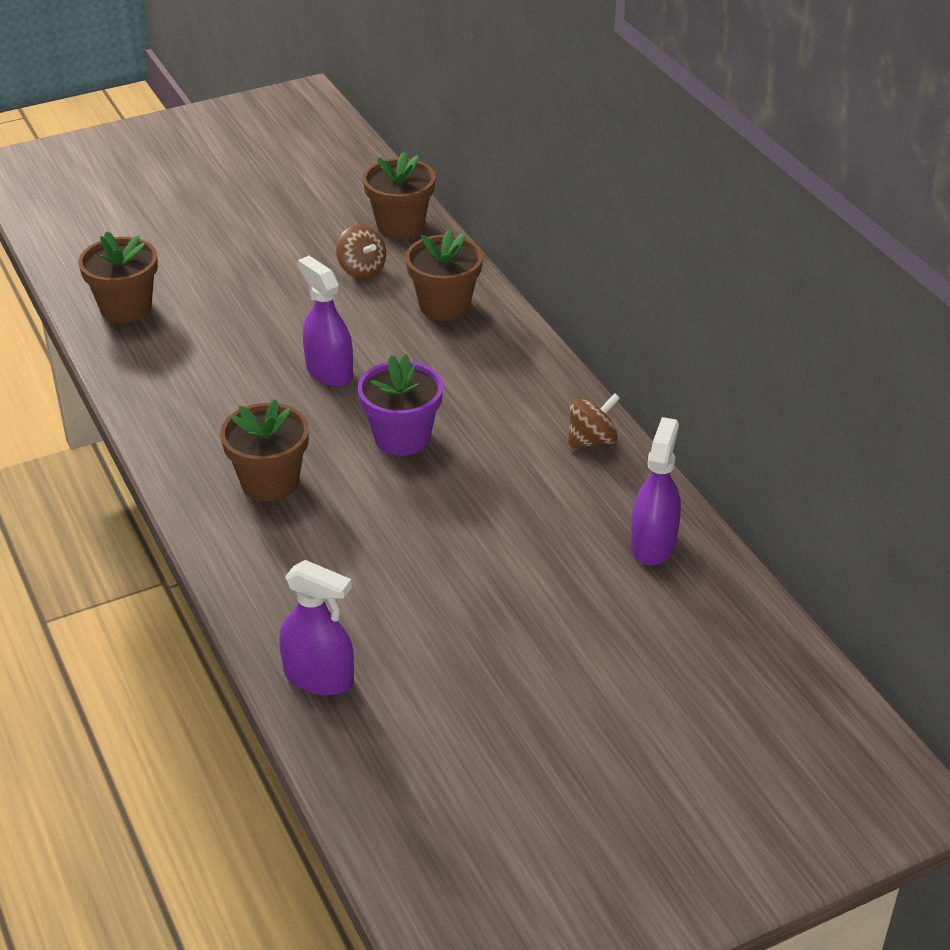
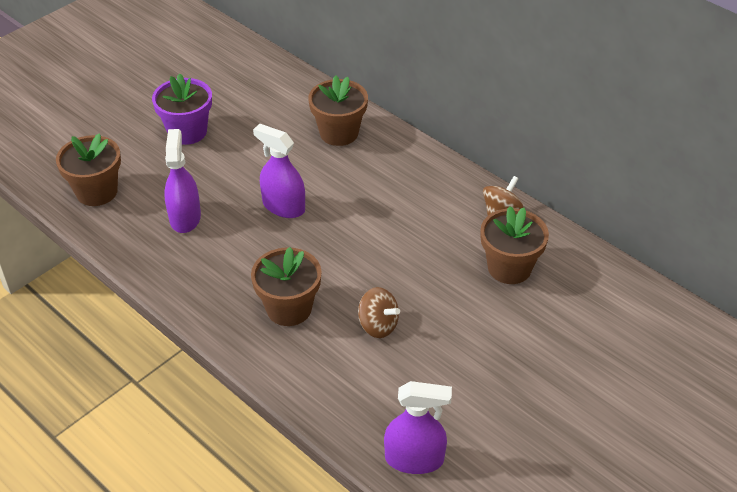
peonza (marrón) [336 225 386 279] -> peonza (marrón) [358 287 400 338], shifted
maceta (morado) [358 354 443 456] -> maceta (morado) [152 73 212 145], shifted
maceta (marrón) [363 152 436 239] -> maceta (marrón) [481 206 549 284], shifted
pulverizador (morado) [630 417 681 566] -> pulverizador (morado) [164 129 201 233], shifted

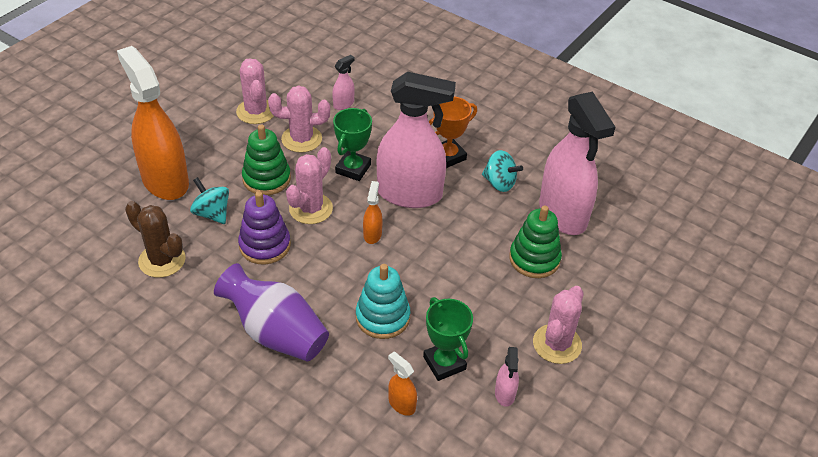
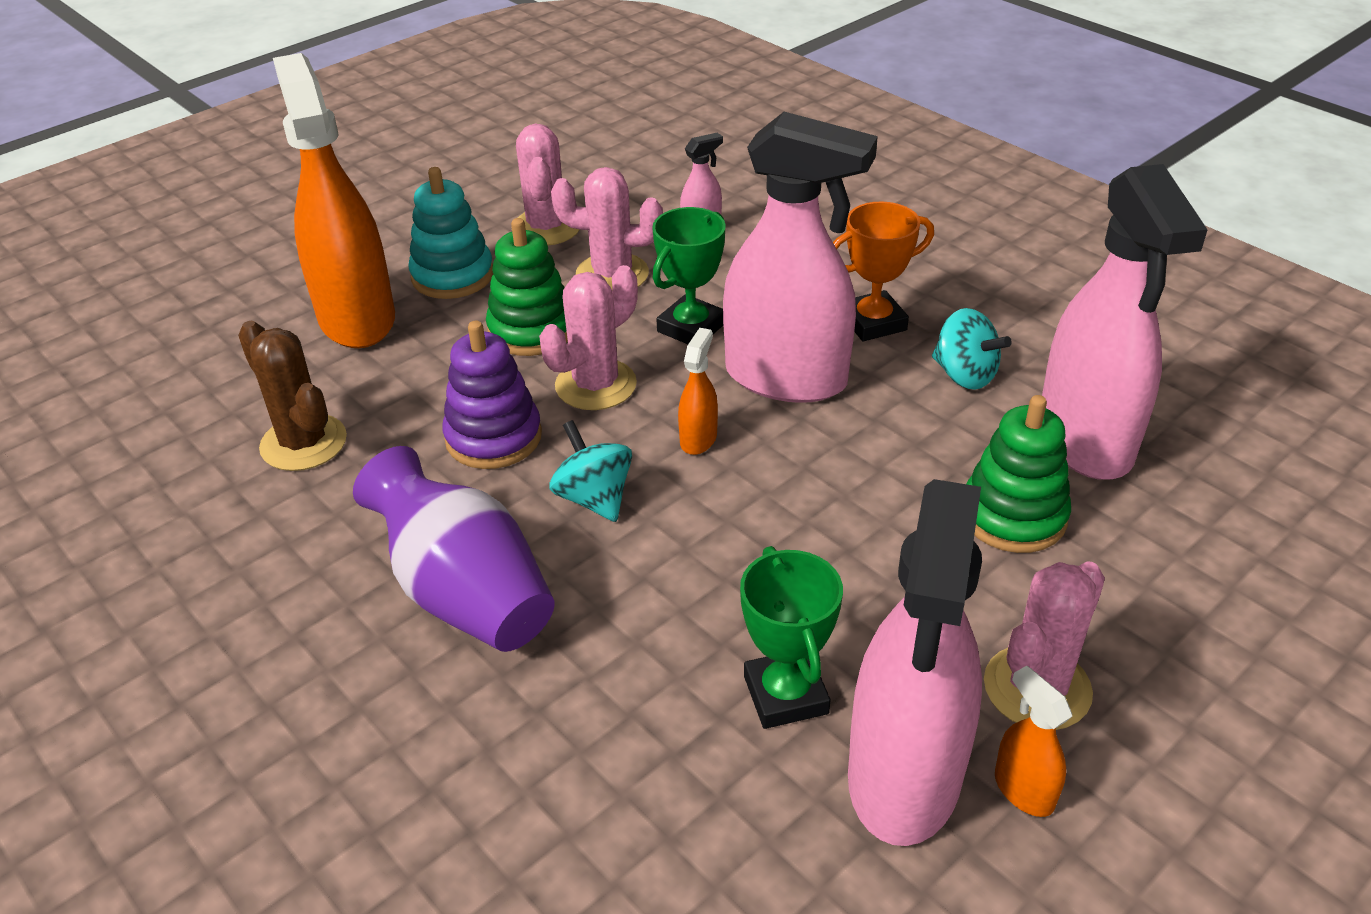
peonza (turquesa) [190 177 229 224] -> peonza (turquesa) [549 420 632 522], shifted
juguete apilable (turquesa) [356 264 410 339] -> juguete apilable (turquesa) [408 167 493 299], shifted
pulverizador (naranja) [388 352 417 416] -> pulverizador (naranja) [995 666 1072 817], shifted
pulverizador (rosa) [495 347 519 407] -> pulverizador (rosa) [848 479 982 846], x2.44

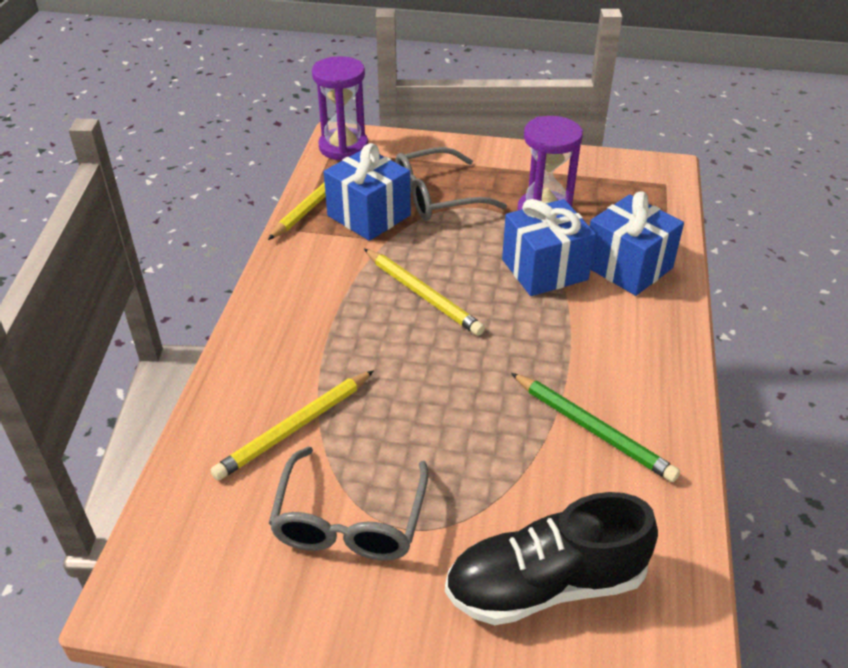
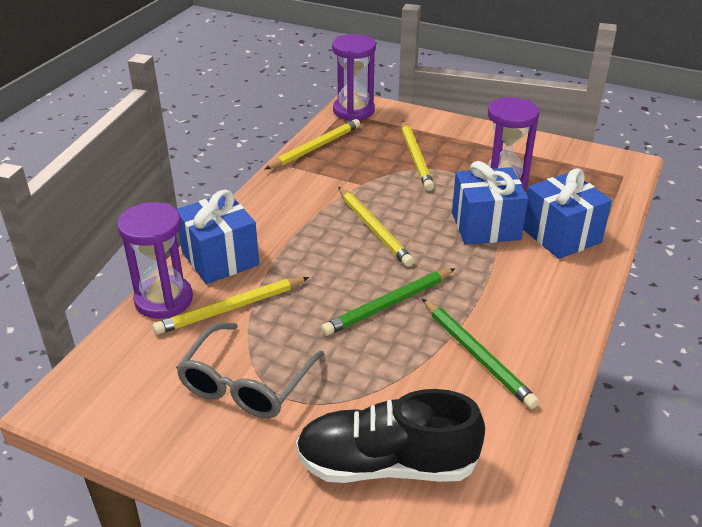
none -> reloj de arena (morado) [117 202 193 319]
none -> lápiz (verde) [321 268 455 336]
regalo (azul) [324 143 411 241] -> regalo (azul) [176 189 259 284], shifted
gafas (gris) [395 147 507 220] -> lápiz (amarillo) [402 121 434 191]

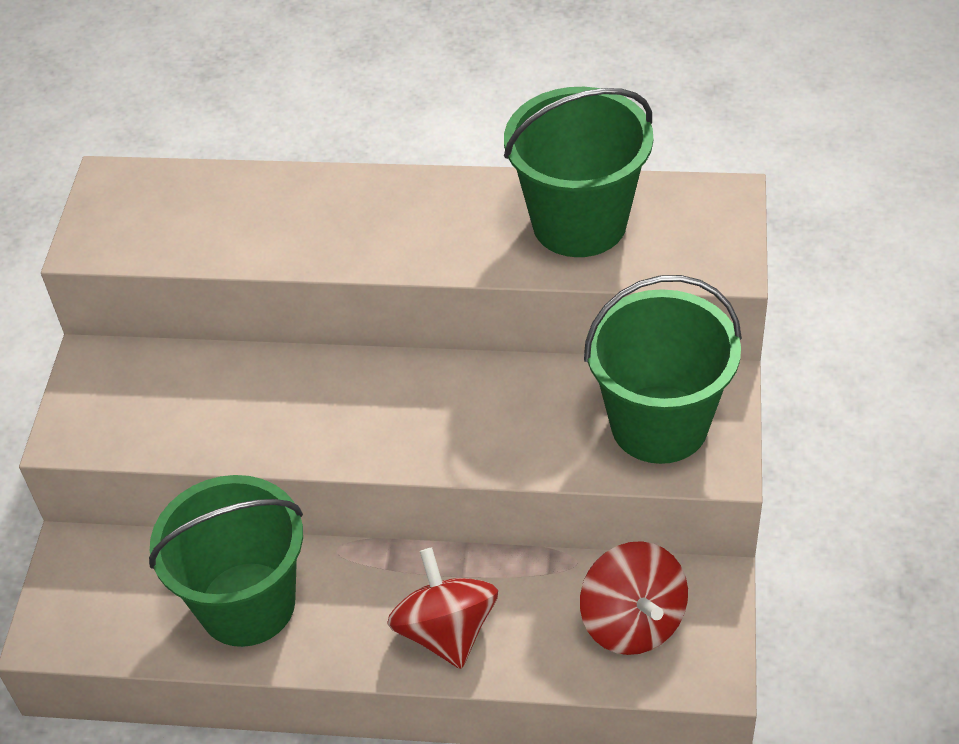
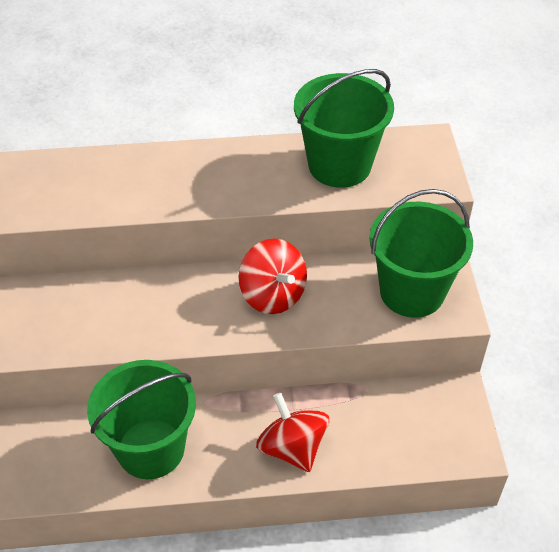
peonza (rojo) [580 541 688 655] -> peonza (rojo) [239 239 307 314], shifted

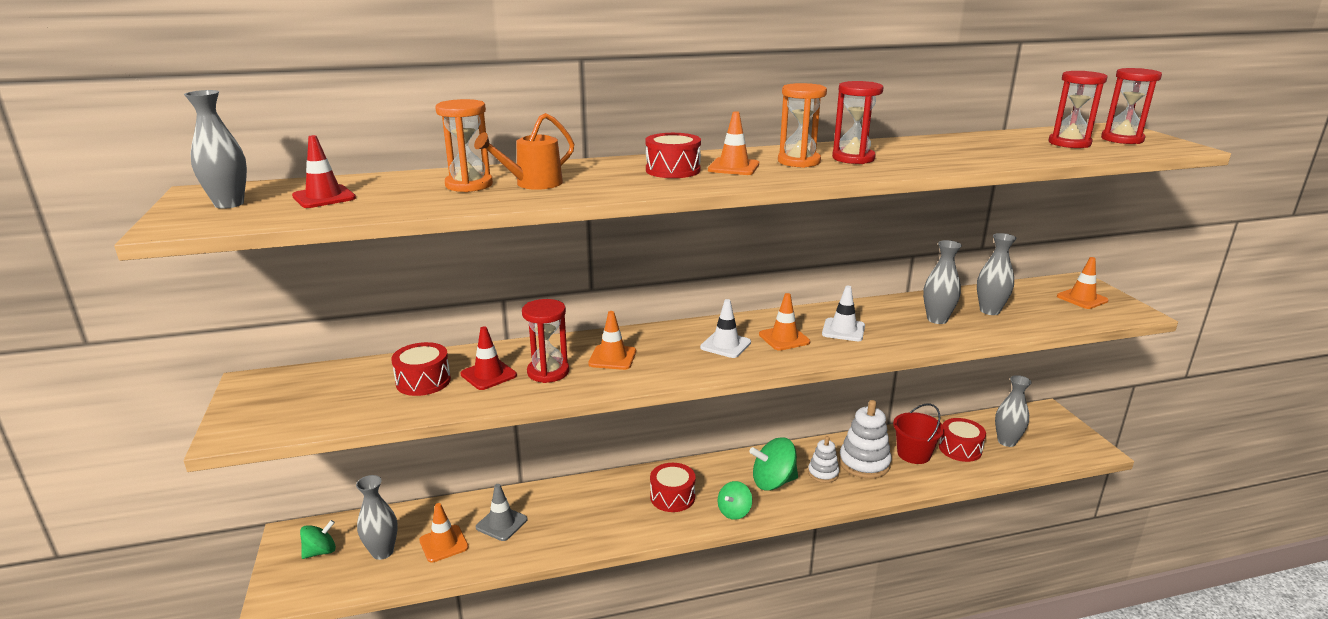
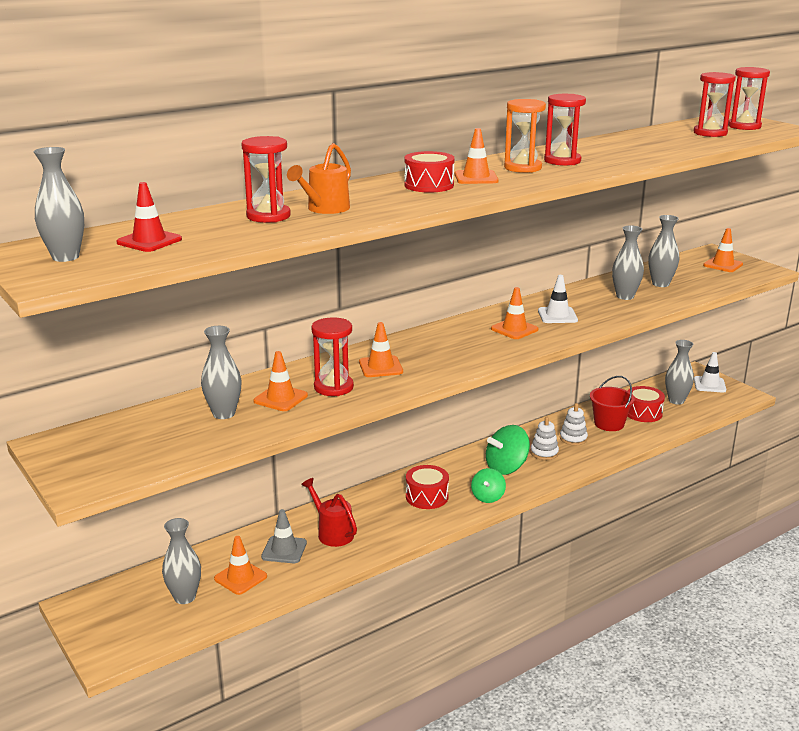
peonza (verde) [300 520 336 559] -> none
none -> regadera (rojo) [301 478 357 547]
cono de tráfico (blanco) [700 299 751 358] -> cono de tráfico (blanco) [694 352 726 393], shifted
tambor (rojo) [391 342 451 396] -> florero (gris) [201 326 241 419]
reloj de arena (naranja) [435 99 493 192] -> reloj de arena (rojo) [241 136 291 223]
cono de tráfico (rojo) [461 326 517 390] -> cono de tráfico (naranja) [254 351 308 411]
juguete apilable (blanco) [839 400 892 479] -> juguete apilable (blanco) [560 403 588 445], x0.59

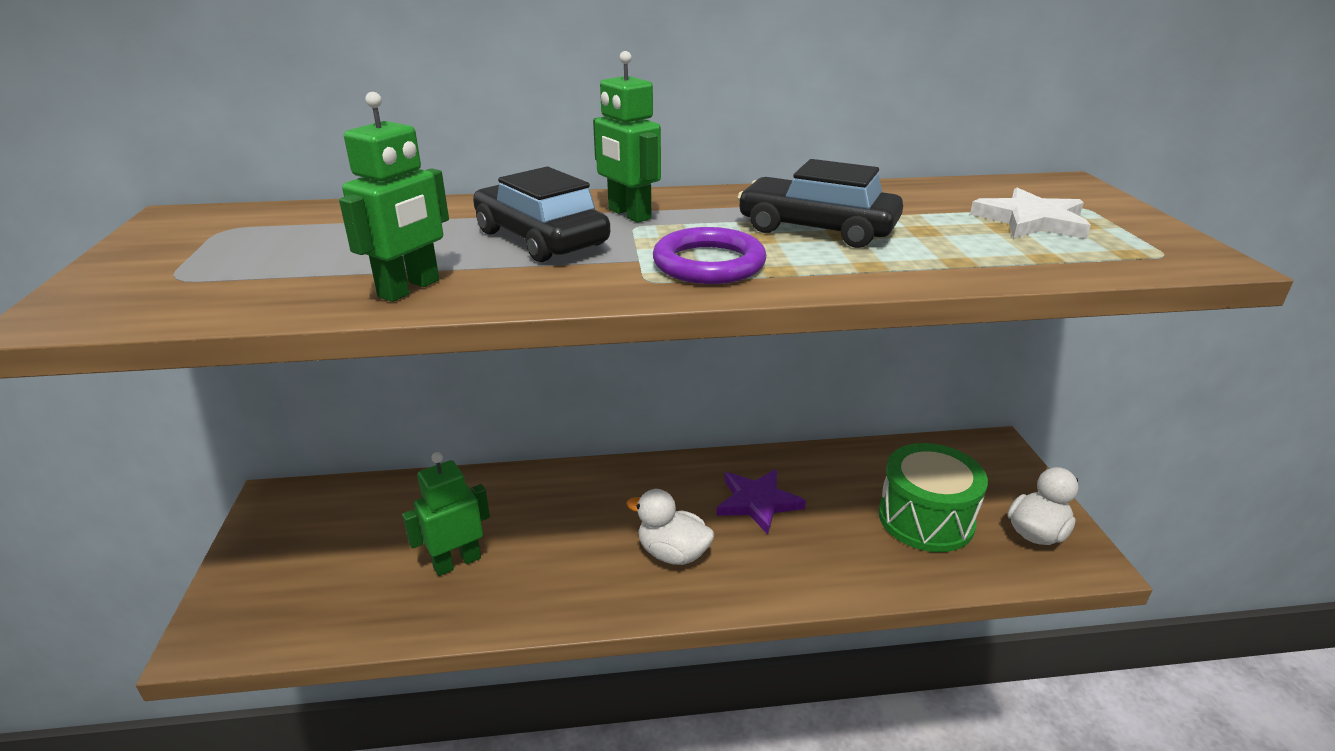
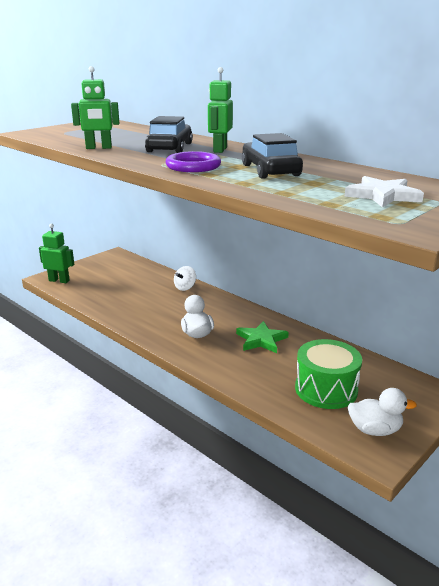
none -> peonza (blanco) [174 266 196 291]
robot (verde) [402 452 490 576] -> robot (verde) [39 224 74 283], shifted
estrella (morado) [716 469 806 534] -> estrella (verde) [236 321 289 353]

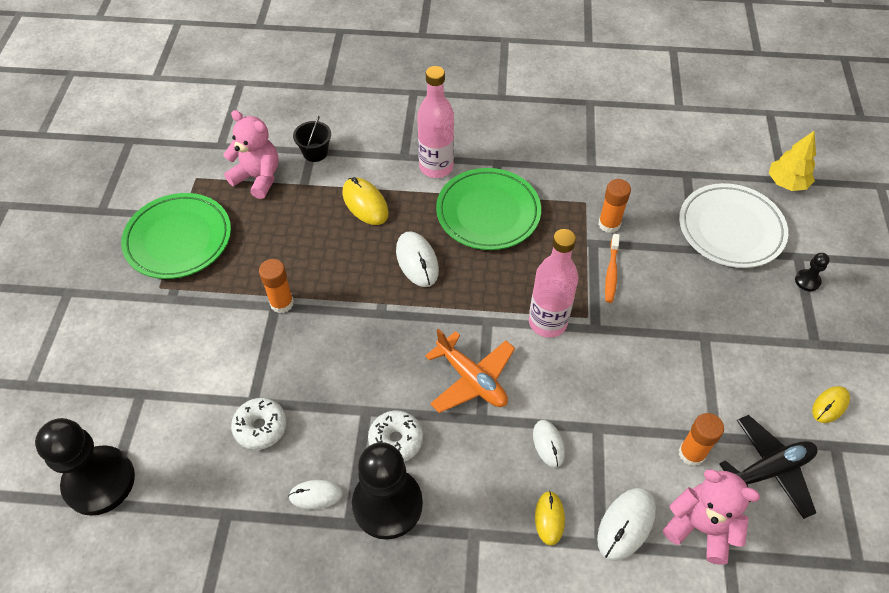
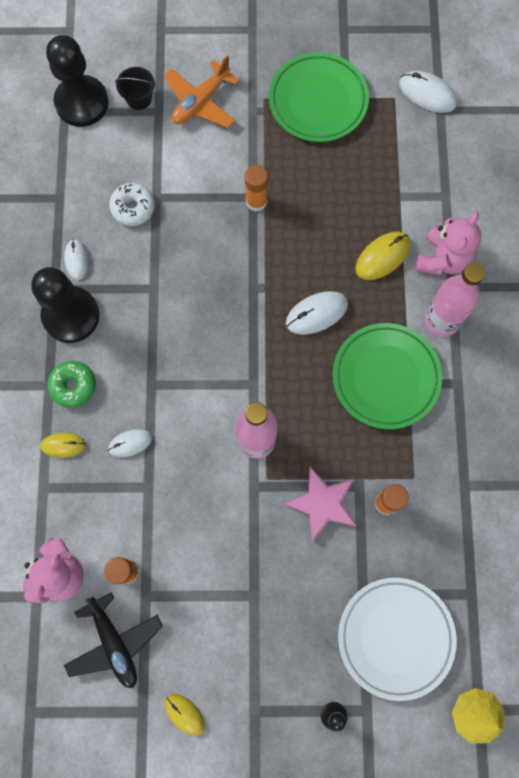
rosquilla (blanco) [368 410 423 462] -> none
none -> rosquilla (verde) [47 361 96 408]
osito (rosa) [223 110 279 199] -> osito (rosa) [415 211 481 275], shifted
balde (negro) [293 116 331 162] -> balde (negro) [115 67 155 110], shifted
avión (naranja) [425 328 515 413] -> avión (naranja) [164 55 239 128], shifted
ratón (blanco) [597 488 656 561] -> ratón (blanco) [399 71 457 113], shifted
cepillo de dientes (naranja) [605 234 620 303] -> estrella (rosa) [284 467 356 541]

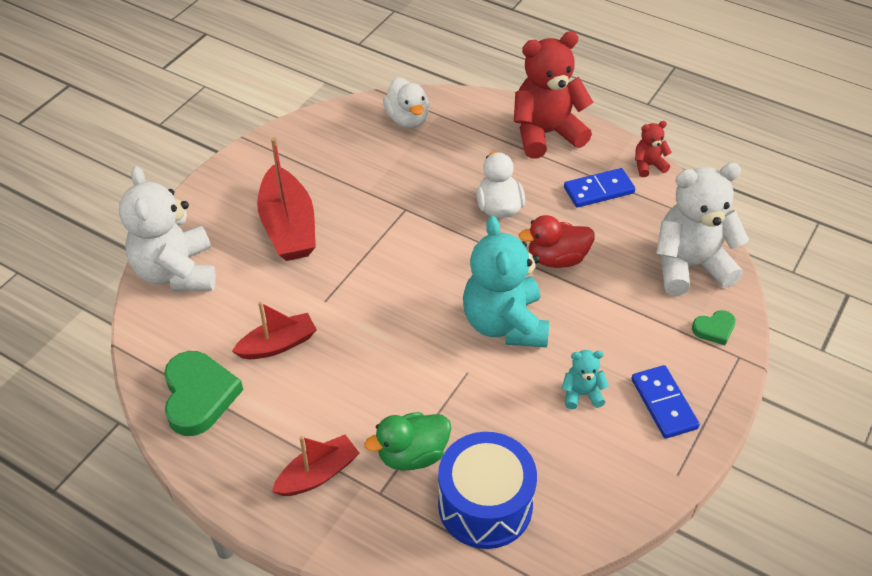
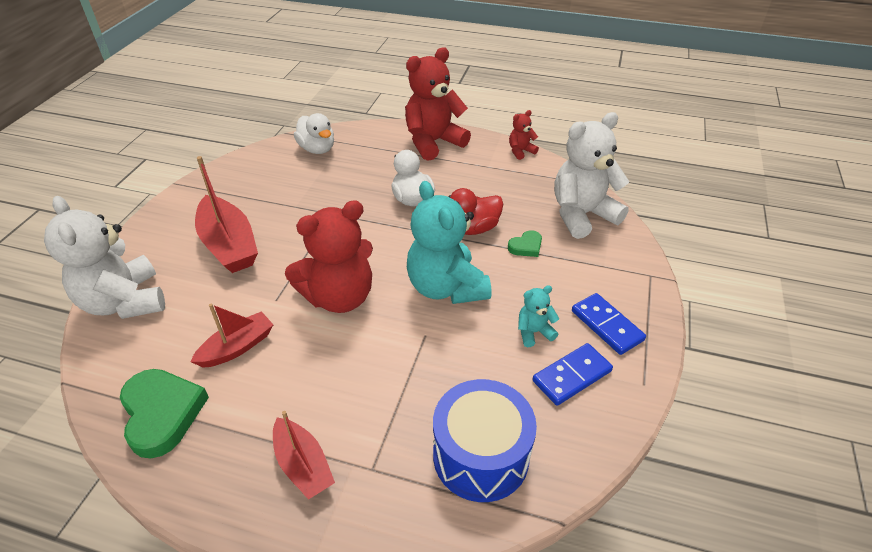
pato (verde) [364 412 451 471] -> none
none -> osito (rojo) [285 200 373 313]
ficha de dominó (azul) [564 168 635 208] -> ficha de dominó (azul) [533 343 613 406], shifted
corazón (verde) [692 310 736 345] -> corazón (verde) [508 230 542 257], shifted
barco (rojo) [272 435 359 496] -> barco (rojo) [273 411 335 500], 105 degrees clockwise

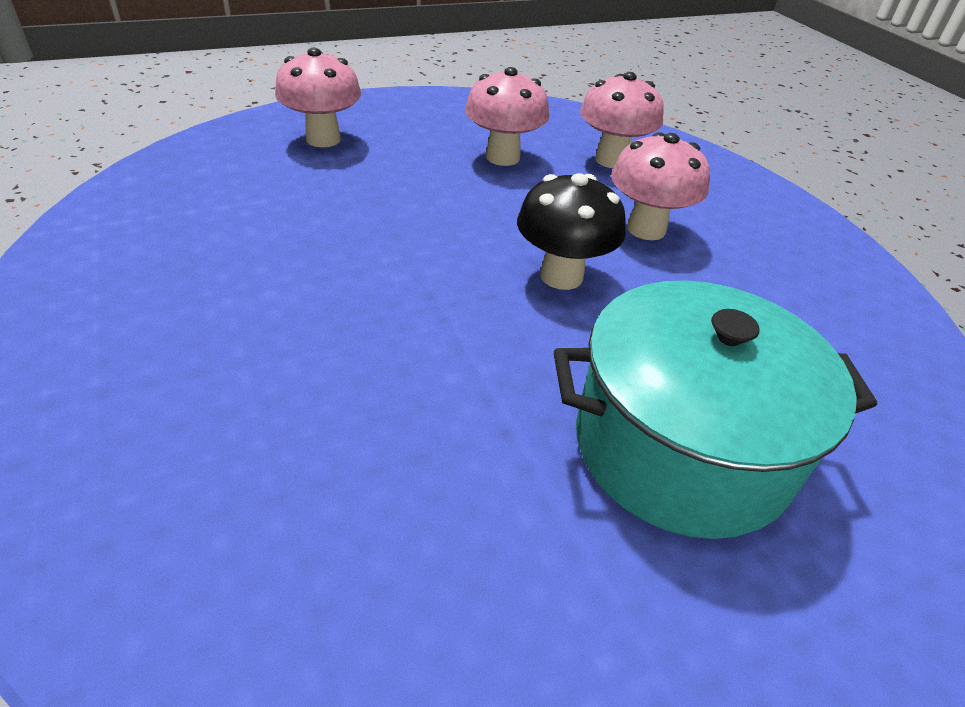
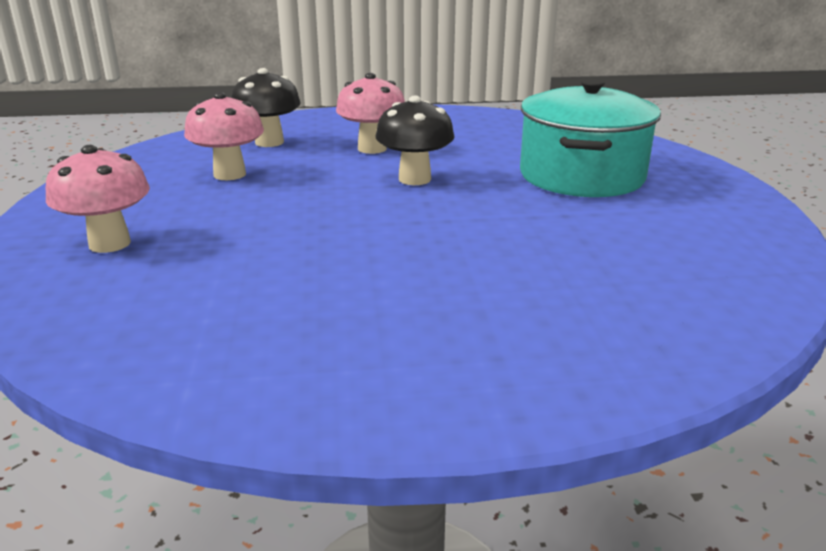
seta (rosa) [580 72 664 168] -> seta (negro) [232 68 301 147]

